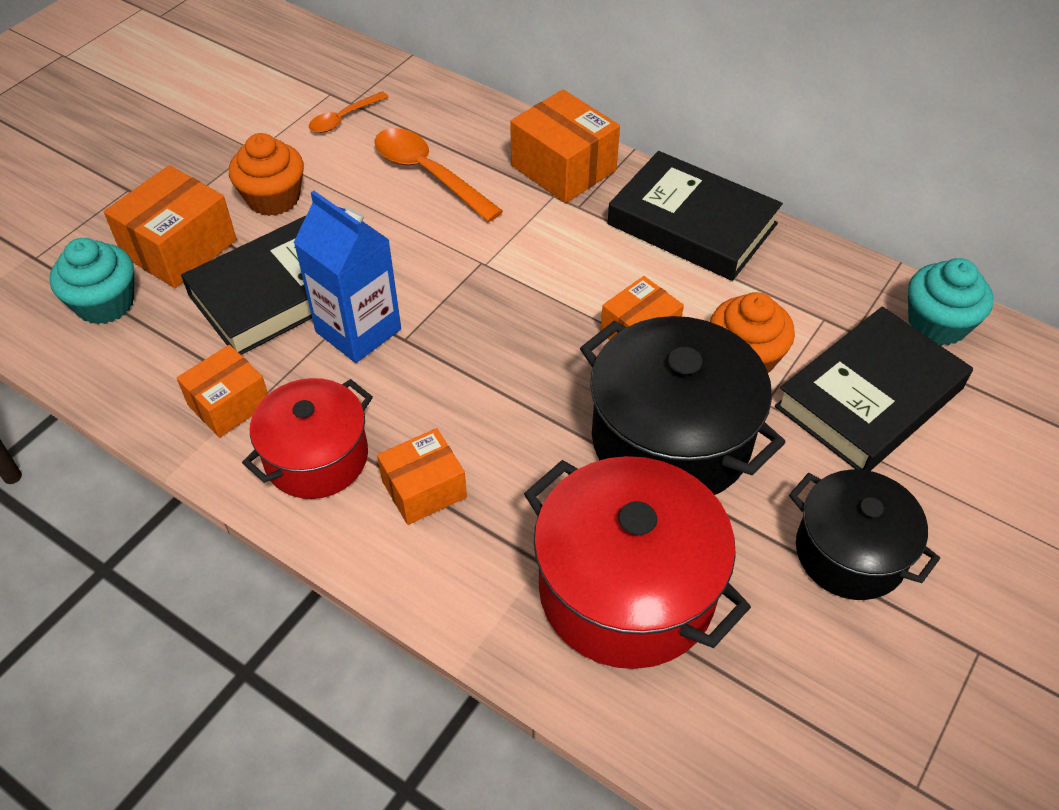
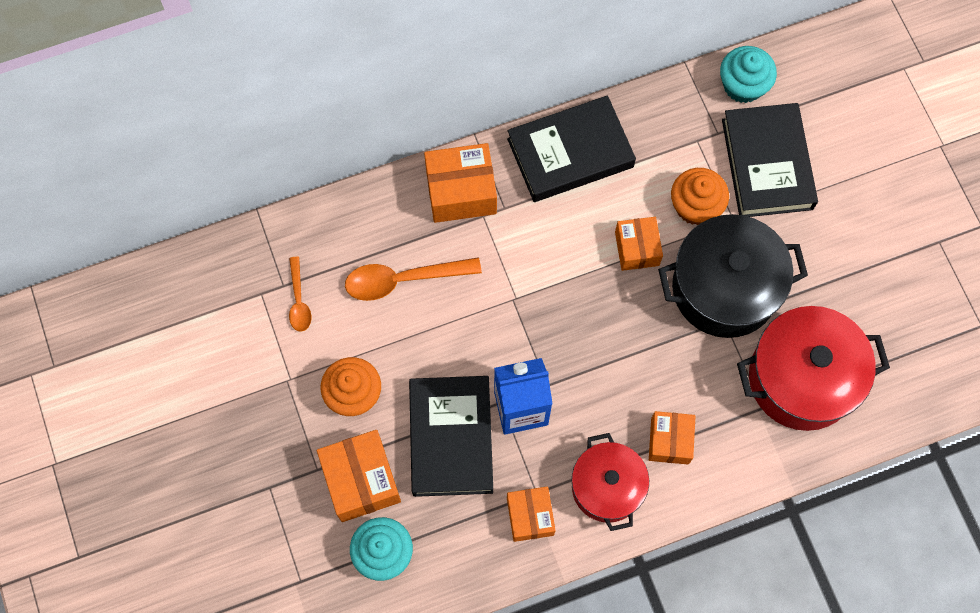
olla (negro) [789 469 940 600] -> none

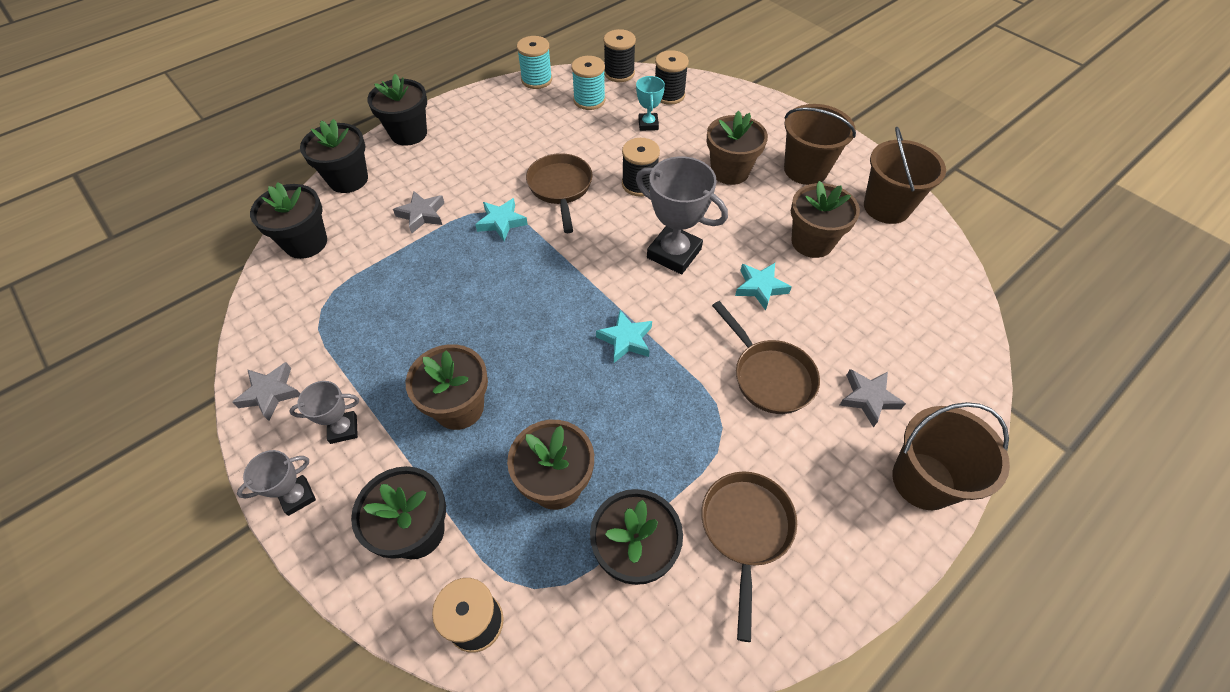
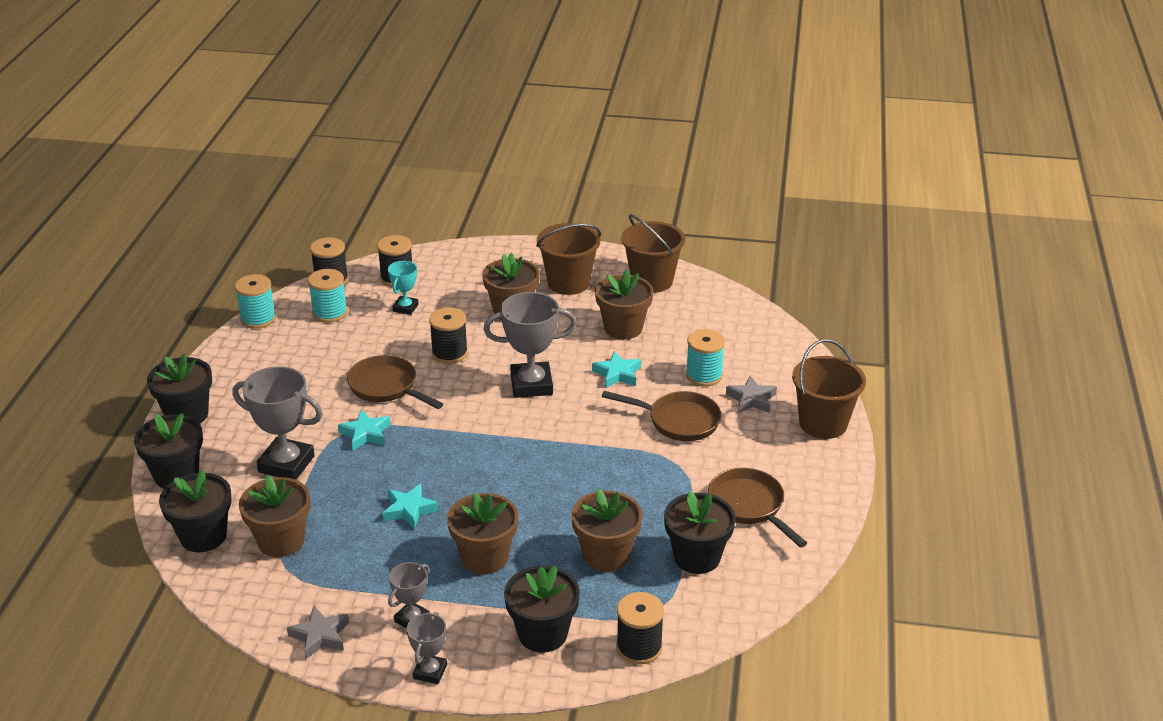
none -> maceta (marrón) [239 475 311 557]
none -> carrete (turquesa) [686 329 725 386]
estrella (turquesa) [596 310 652 363] -> estrella (turquesa) [383 484 439 529], shifted
estrella (gris) [393 191 444 233] -> trofeo (gris) [233 366 323 480]
trofeo (turquesa) [636 76 665 131] -> trofeo (turquesa) [388 261 418 315], 60 degrees clockwise

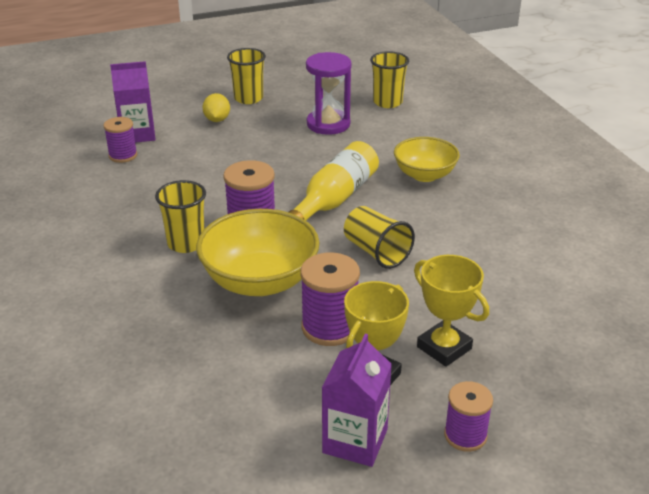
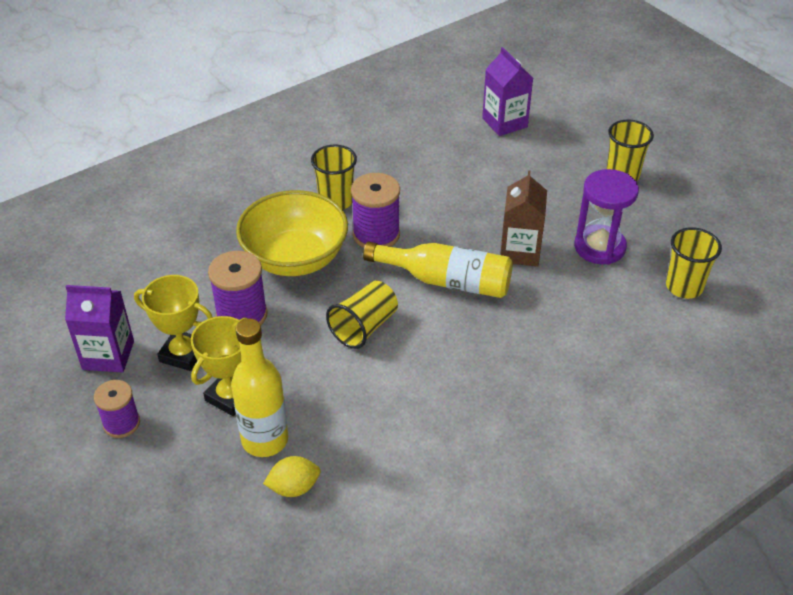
carrete (morado) [104 117 137 163] -> none
cuenco (amarillo) [394 137 460 182] -> none
none -> botella (amarillo) [231 318 288 457]
none -> cartón de leche (marrón) [500 170 547 267]
limón (amarillo) [203 93 230 122] -> limón (amarillo) [263 456 320 497], shifted

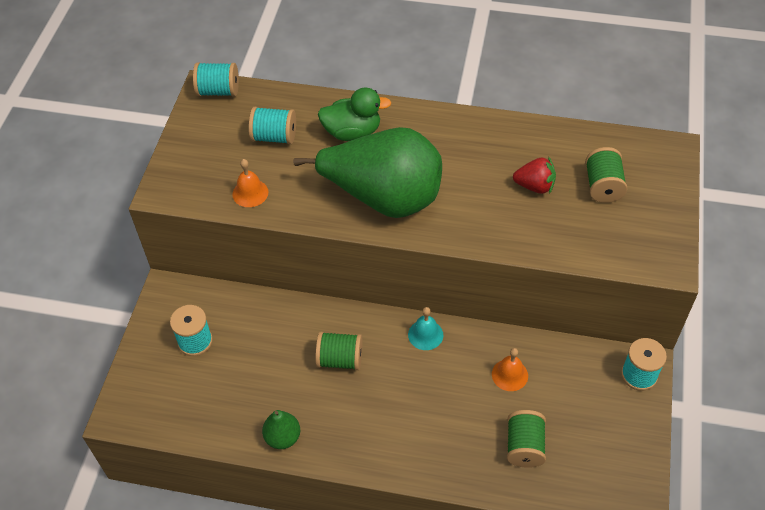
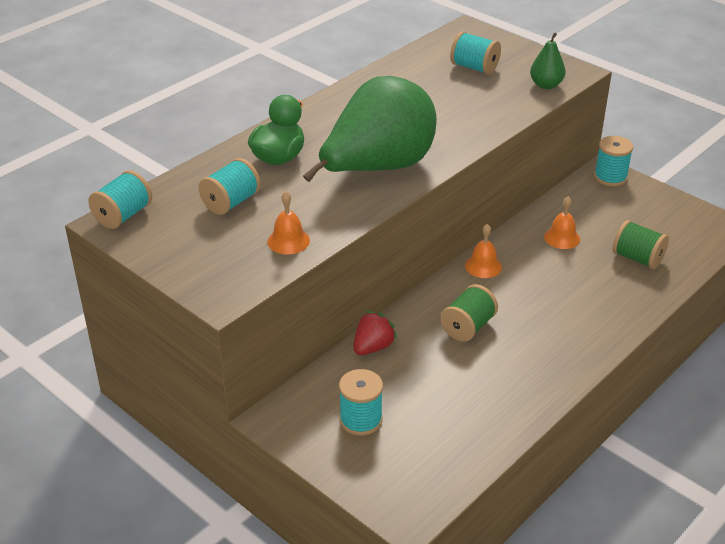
pera (verde) [262 410 300 449] -> pera (verde) [530 33 565 89], shifted
fresa (rojo) [513 156 556 194] -> fresa (rojo) [353 311 397 355], shifted
campana (turquesa) [408 307 443 350] -> campana (naranja) [465 224 502 278]
carrete (verde) [585 147 627 203] -> carrete (turquesa) [450 31 501 75]

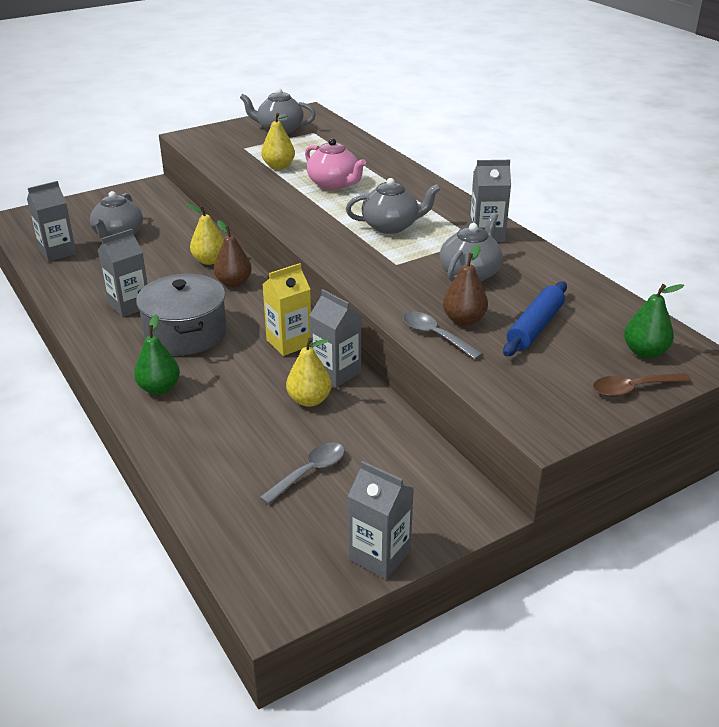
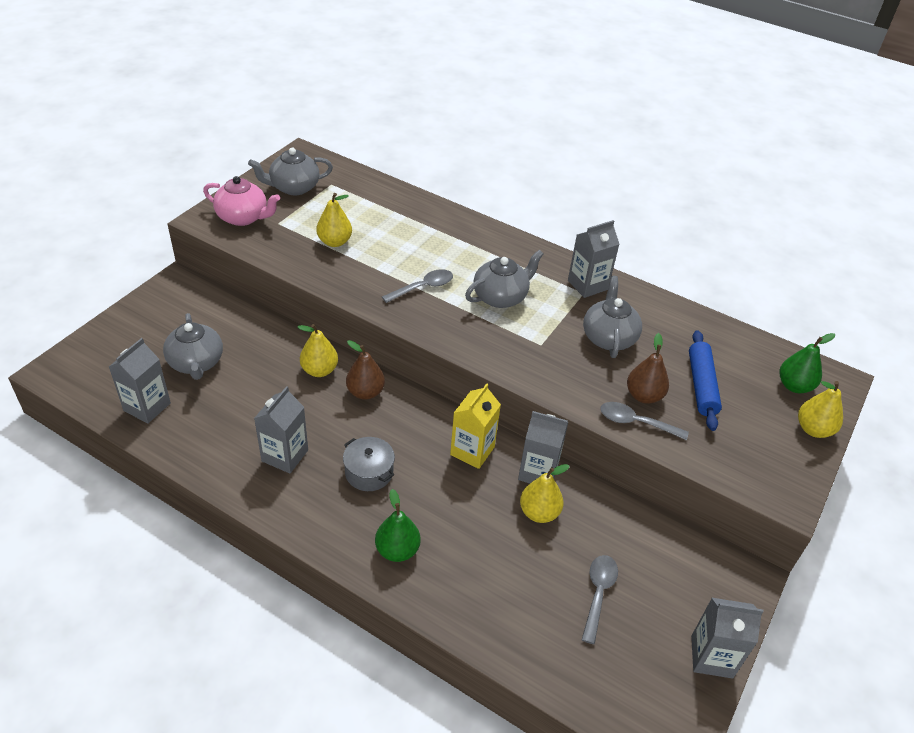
none -> cuchara (gris) [382 269 453 303]
tetera (rosa) [305 138 366 190] -> tetera (rosa) [203 176 280 226], shifted
cuchara (marrón) [593 373 691 397] -> pera (amarillo) [798 381 843 438]
olla (gris) [136 274 227 355] -> olla (gris) [343 437 395 491], x0.57

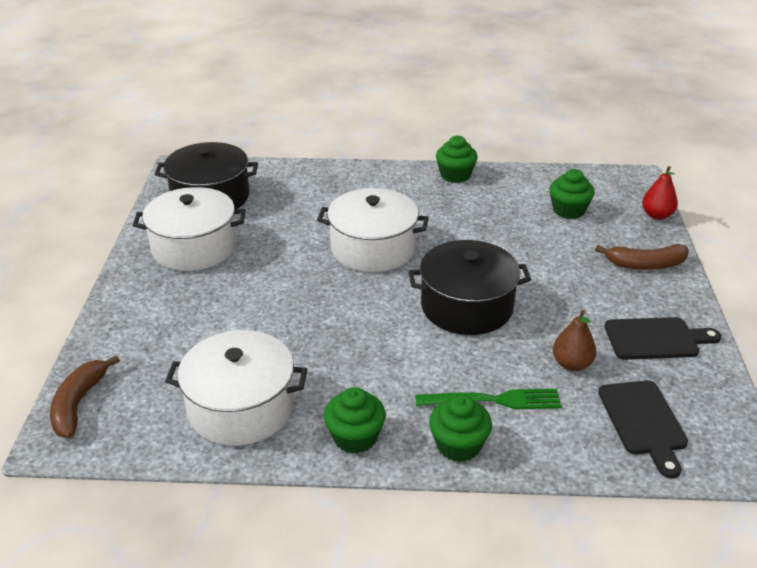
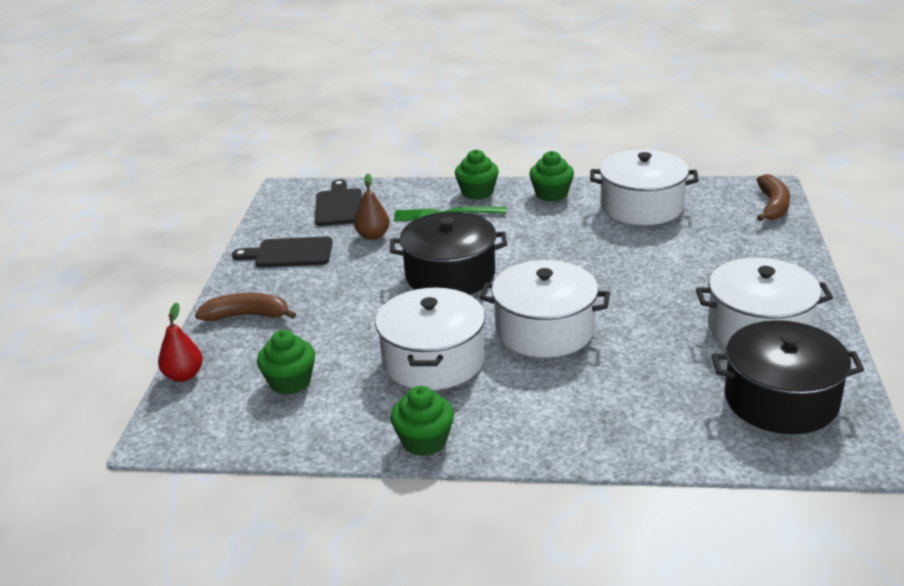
none -> olla (blanco) [375 288 485 390]

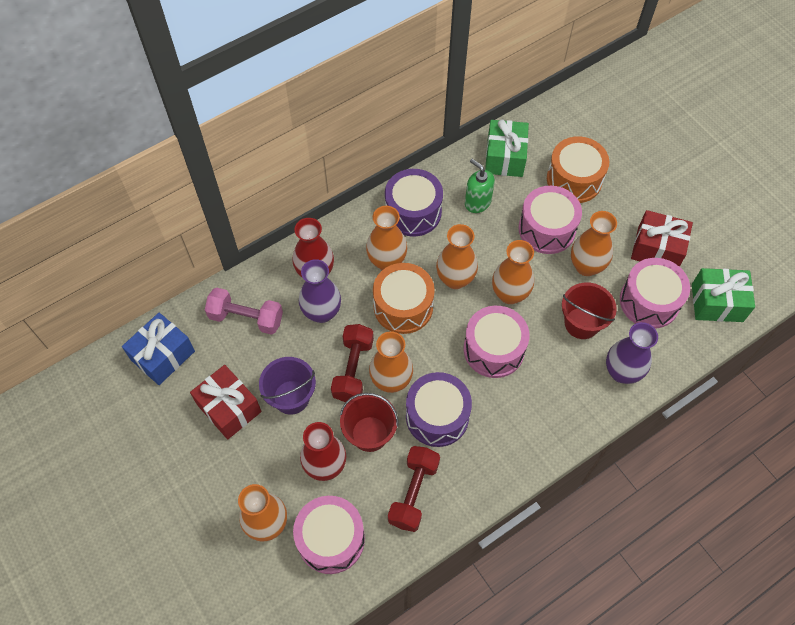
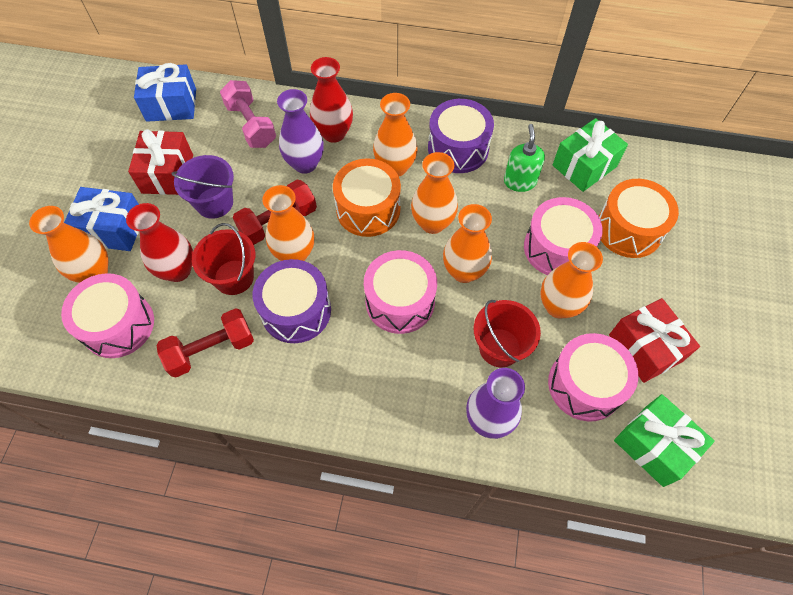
none -> regalo (azul) [64 187 139 251]

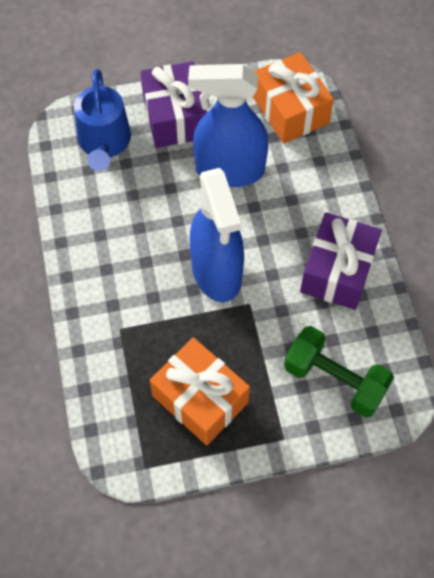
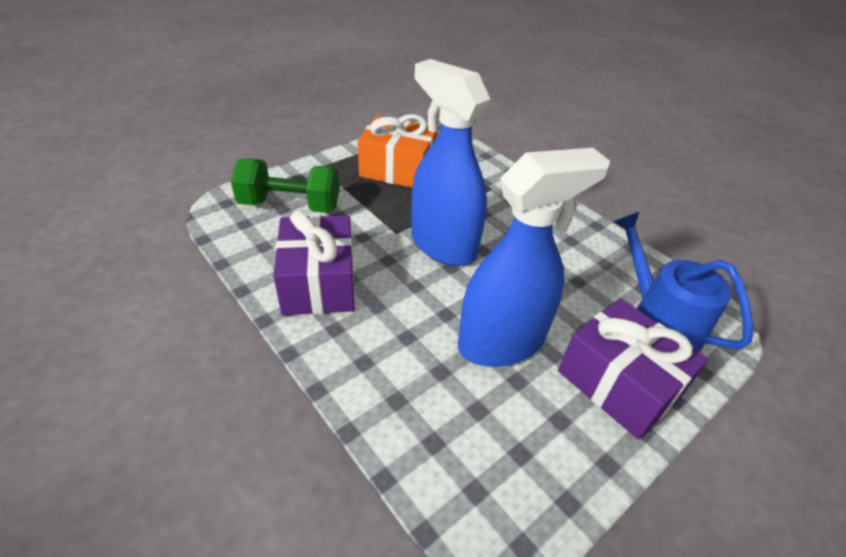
regalo (naranja) [253 52 334 143] -> none

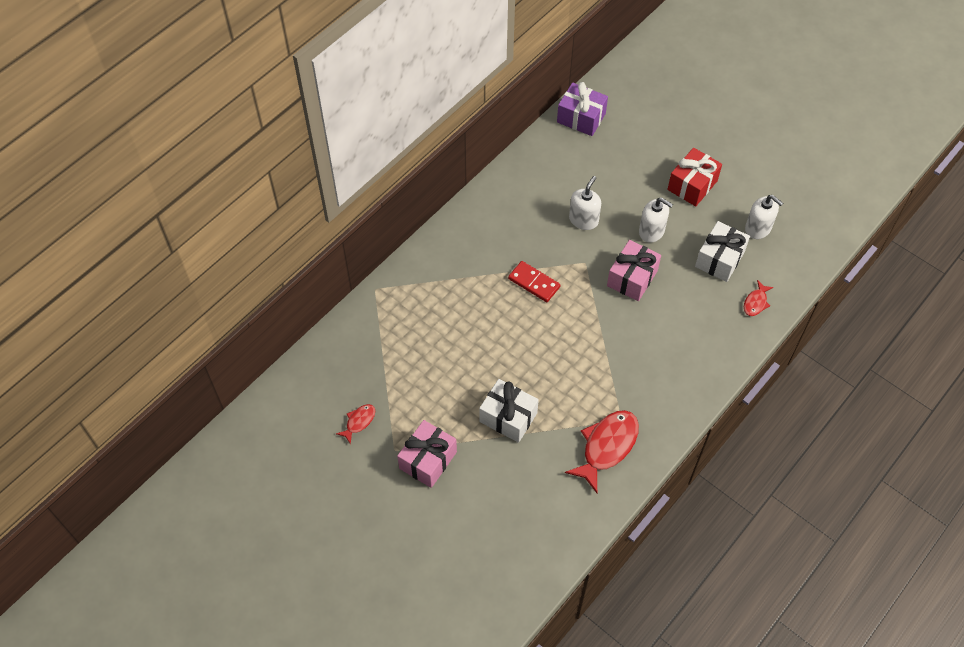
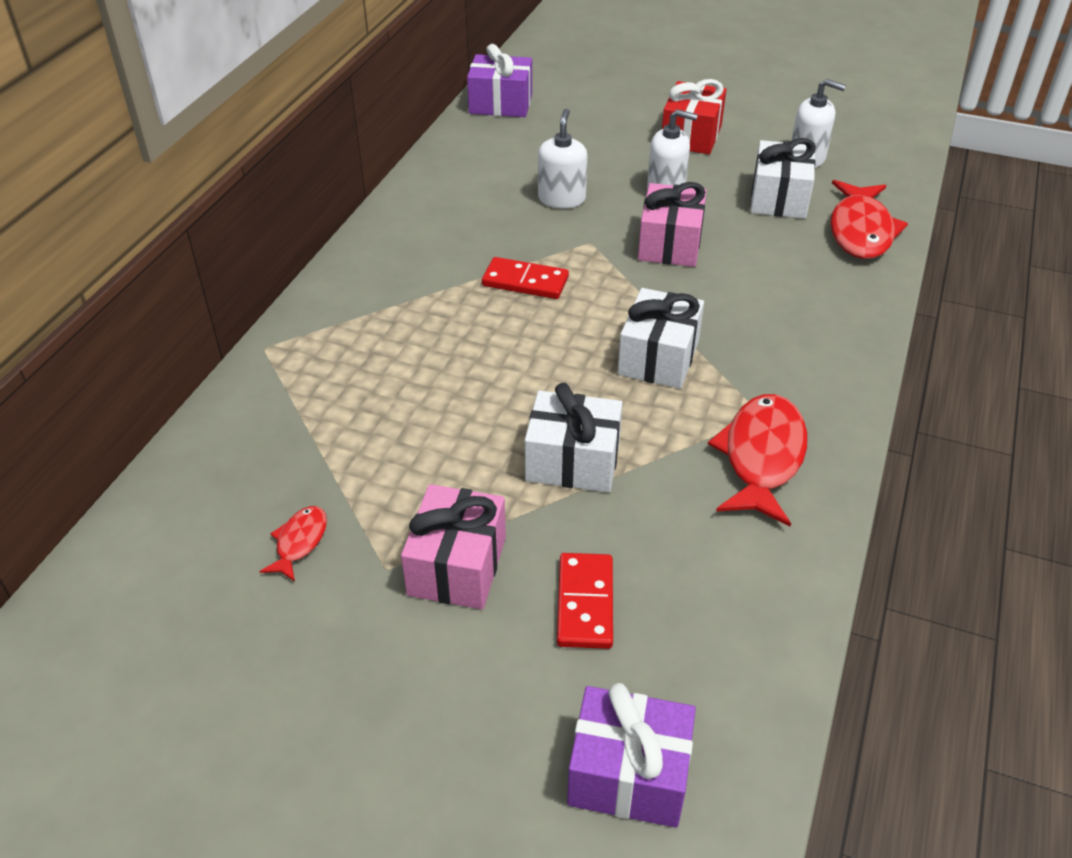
none -> ficha de dominó (rojo) [557 553 613 649]
none -> regalo (morado) [567 683 696 828]
none -> regalo (blanco) [618 288 704 389]
pez (rojo) [744 280 774 316] -> pez (rojo) [830 180 908 259], x1.99

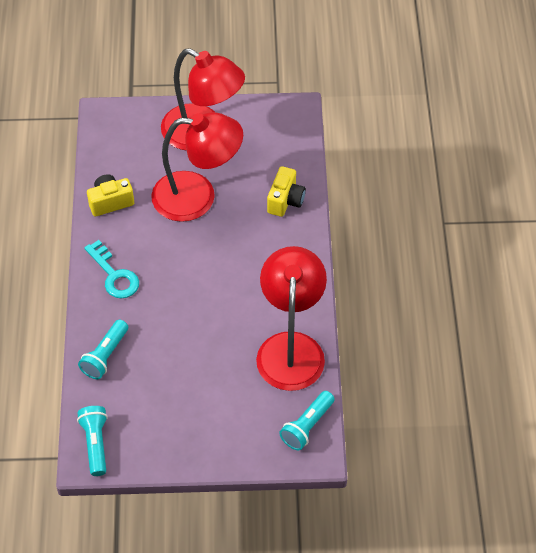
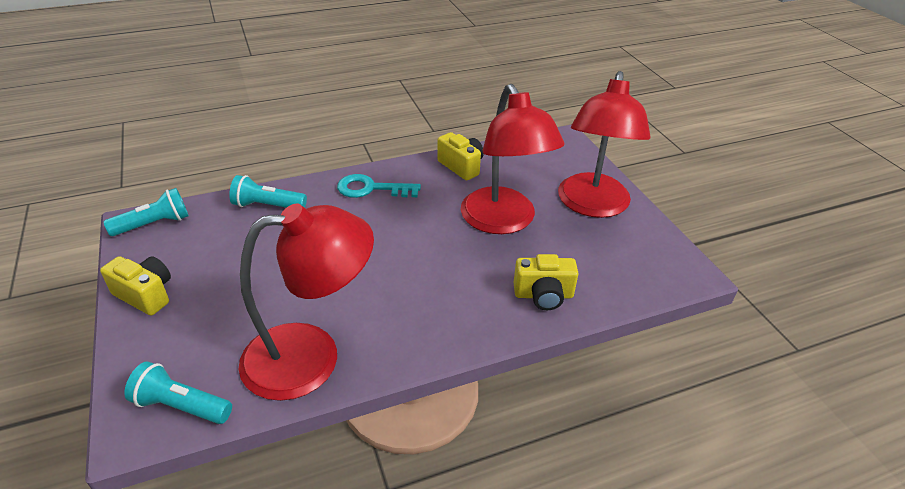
none -> cámara (amarillo) [100 256 171 316]
llave (turquesa) [84 240 139 299] -> llave (turquesa) [337 174 421 198], 60 degrees clockwise

